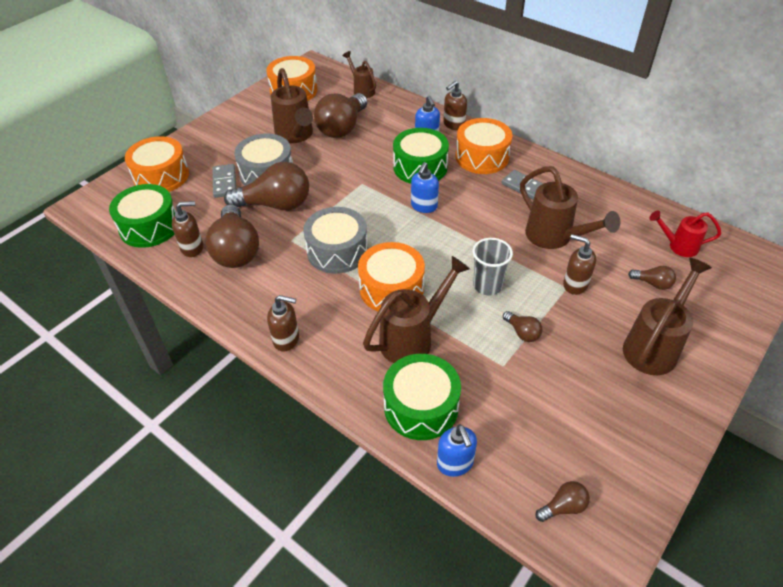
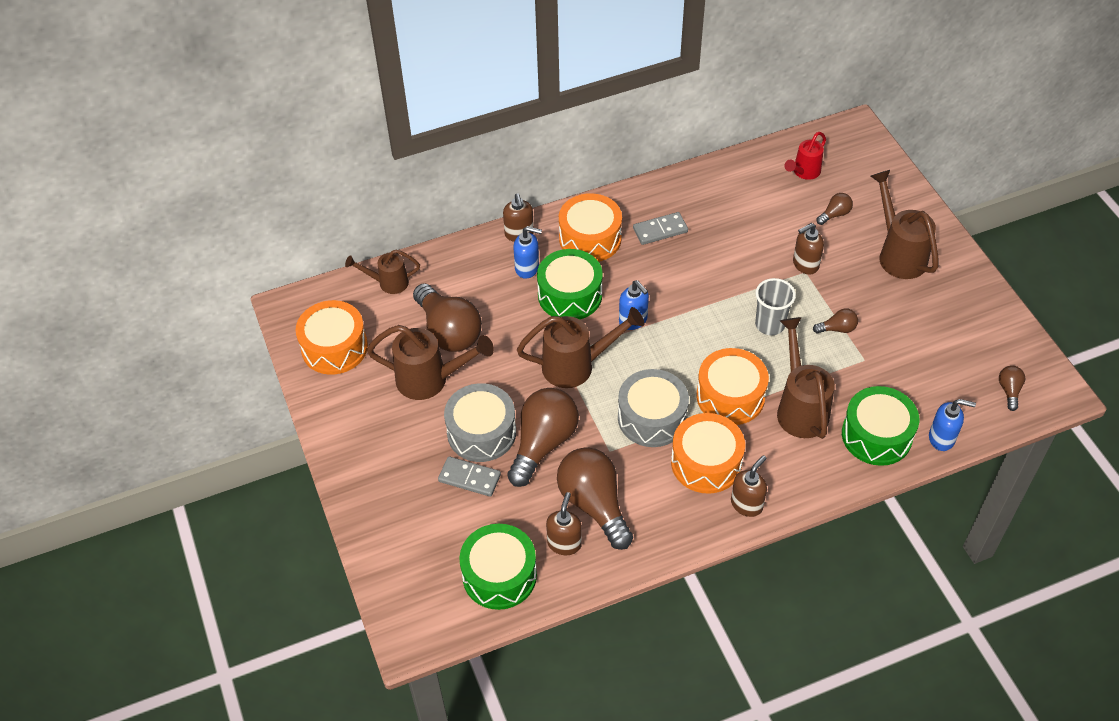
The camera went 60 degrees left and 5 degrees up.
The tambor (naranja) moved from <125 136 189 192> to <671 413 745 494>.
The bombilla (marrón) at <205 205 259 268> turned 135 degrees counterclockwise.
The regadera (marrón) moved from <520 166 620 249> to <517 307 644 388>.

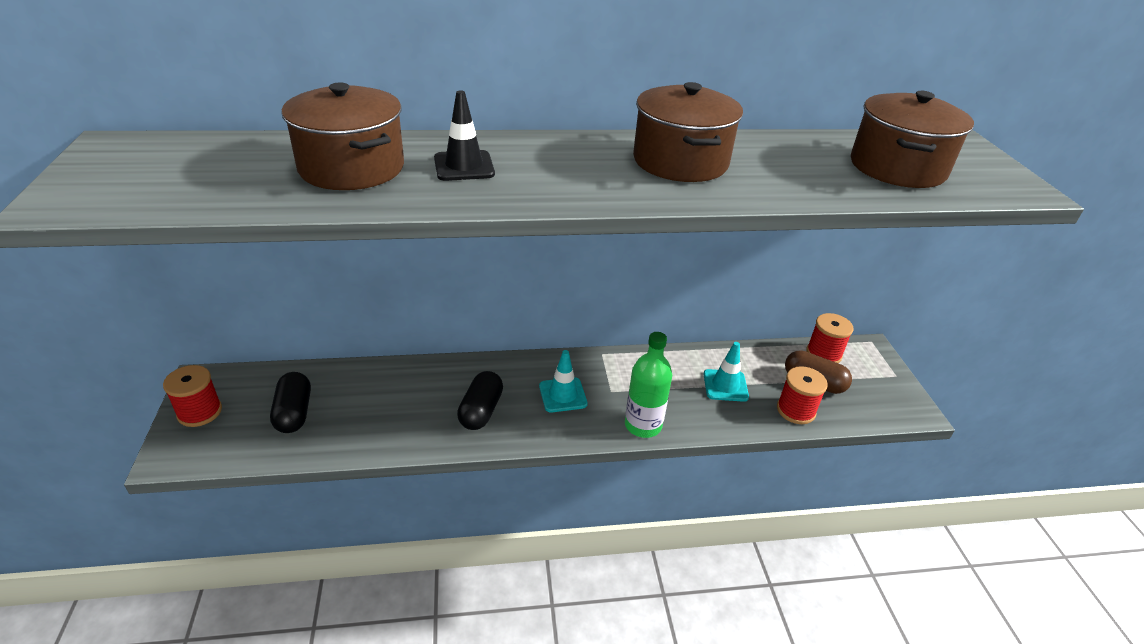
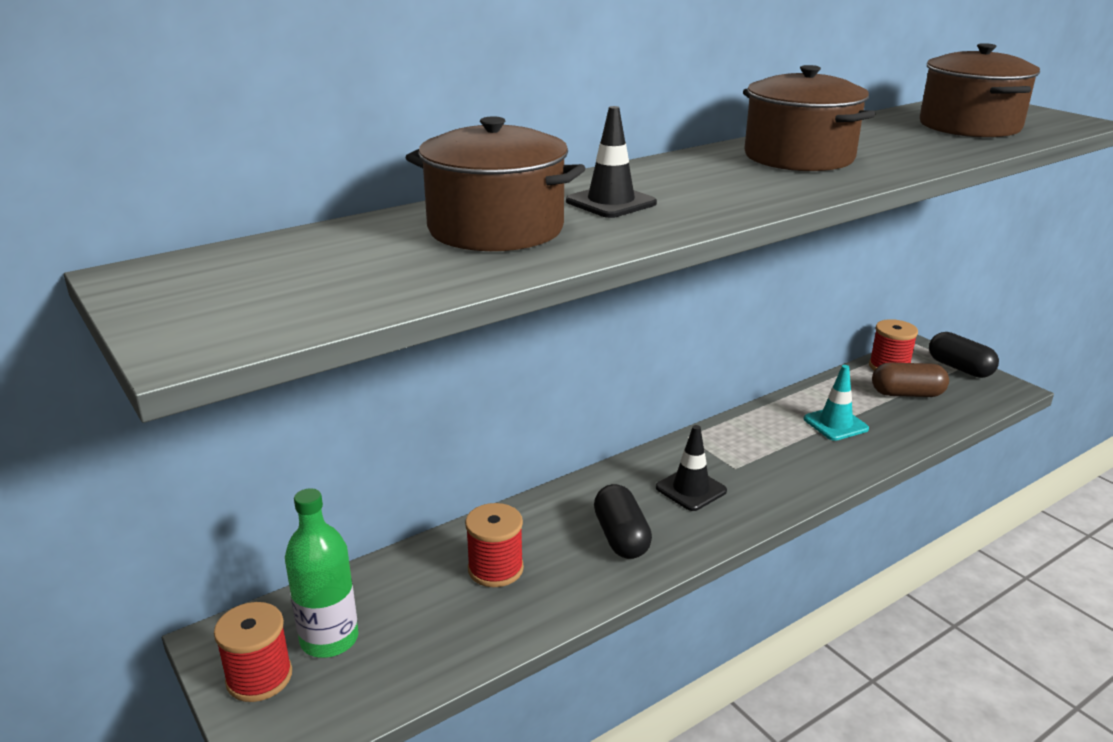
The camera went 25 degrees left and 10 degrees down.
The cápsula (negro) moved from <270 372 311 433> to <929 332 999 378>.
The cono de tráfico (turquesa) at <539 350 588 412> became the cono de tráfico (negro) at <656 425 727 511>.
The botella (verde) moved from <625 332 672 438> to <285 488 359 658>.
The carrete (rojo) moved from <777 366 828 424> to <465 503 524 587>.

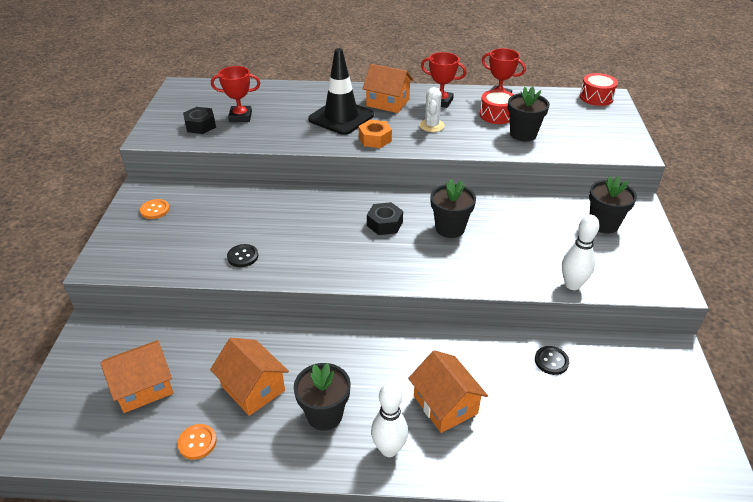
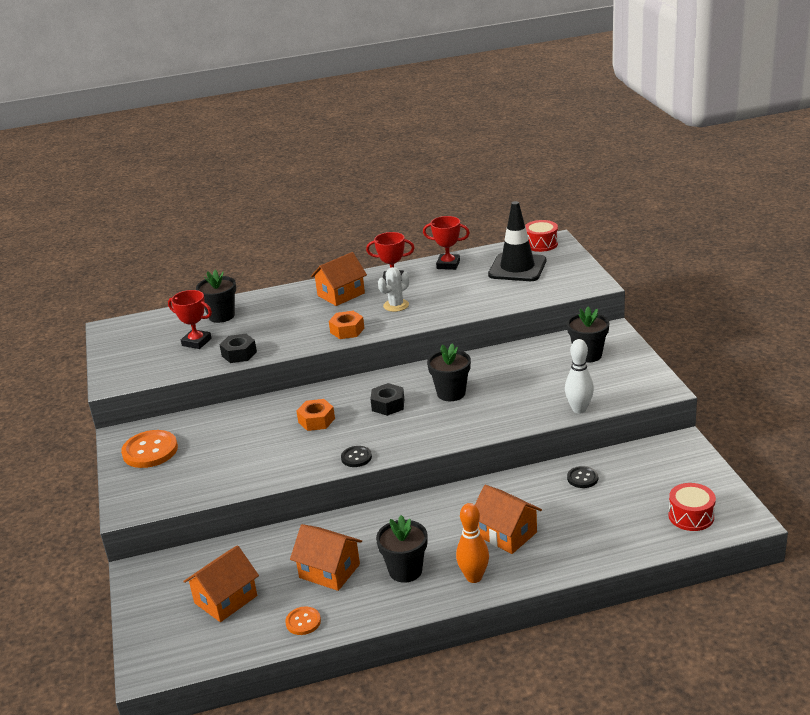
The camera went 15 degrees left and 10 degrees down.
The botón (naranja) at <140 199 170 219> changed to 1.84 times the size.
The tuerca (negro) moved from <183 107 216 134> to <219 334 257 363>.
The trofeo (rojo) at <211 66 260 122> turned 45 degrees clockwise.
The botón (negro) moved from <227 244 258 267> to <341 446 372 467>.
The cono de tráfico (negro) moved from <308 48 374 135> to <488 201 546 281>.
The casa (naranja) at <363 64 414 113> turned 45 degrees counterclockwise.
The bolo (blanco) at <371 383 408 457> became the bolo (naranja) at <456 503 489 583>.
The cactus (blanco) at <419 87 445 132> turned 60 degrees clockwise.
The tambor (rojo) moved from <480 90 514 124> to <668 483 716 531>.
The maceta (negro) moved from <508 87 550 141> to <196 270 236 323>.
The tuerca (naranja) at <297 399 335 431> appeared.

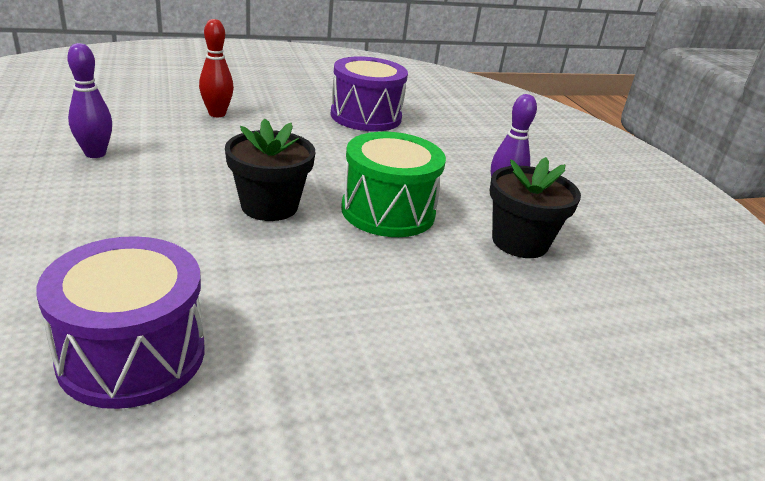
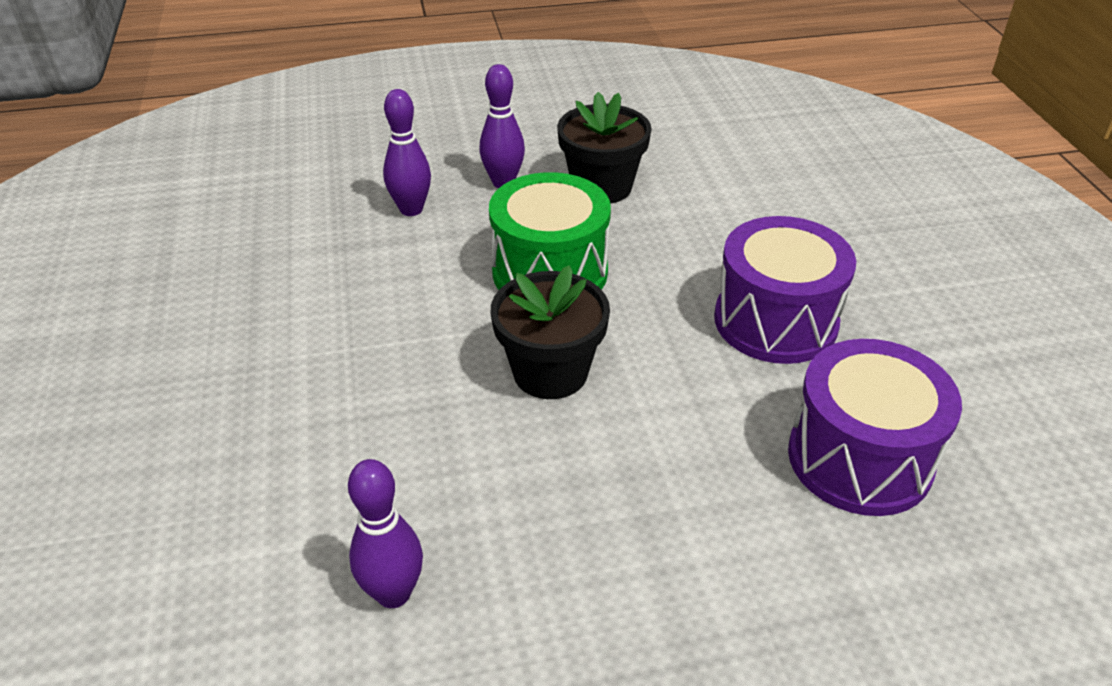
The camera went 80 degrees left and 10 degrees up.
The bolo (rojo) at <199 19 234 117> disappeared.
The tambor (morado) moved from <330 56 408 131> to <714 216 856 364>.
The bolo (morado) at <383 89 431 216> appeared.

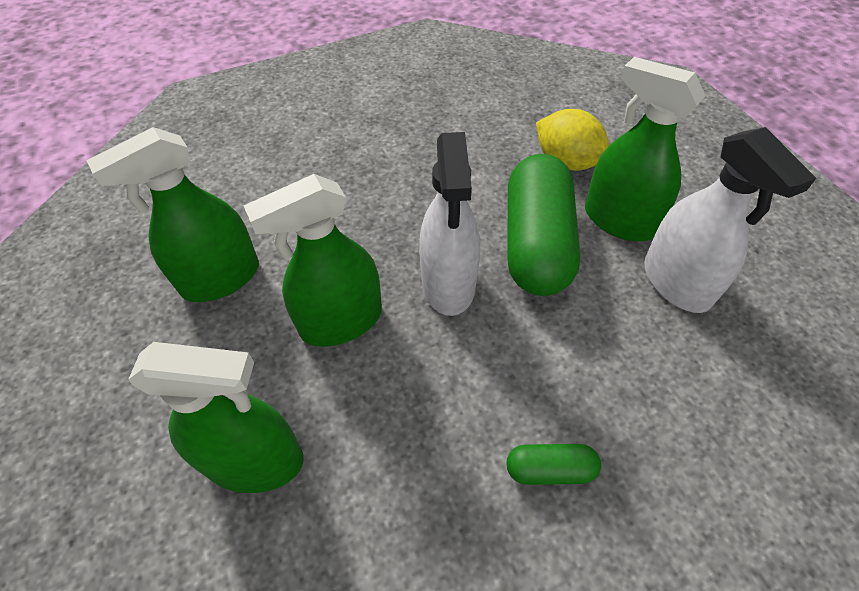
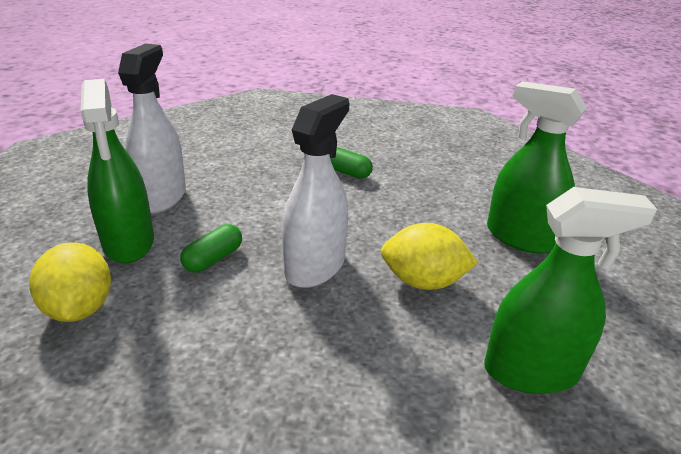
The camera went 150 degrees left and 20 degrees down.
The pulverizador (verde) at <244 174 382 347> was replaced by the limón (amarillo) at <381 223 478 290>.
The cápsula (verde) at <507 154 580 296> changed to 0.44 times the size.

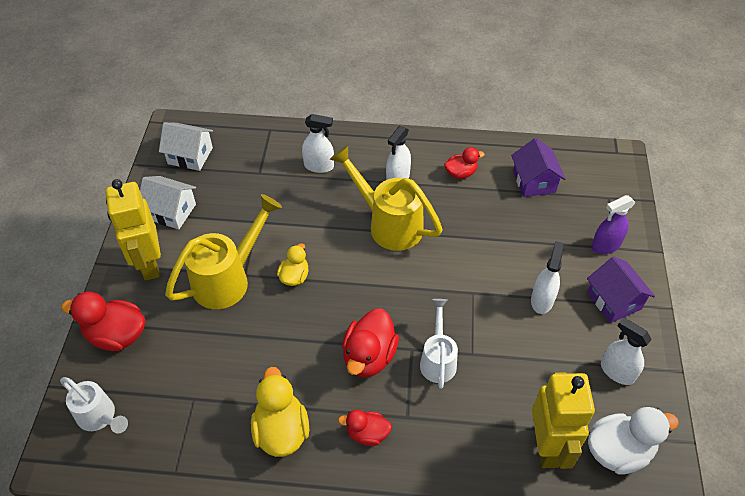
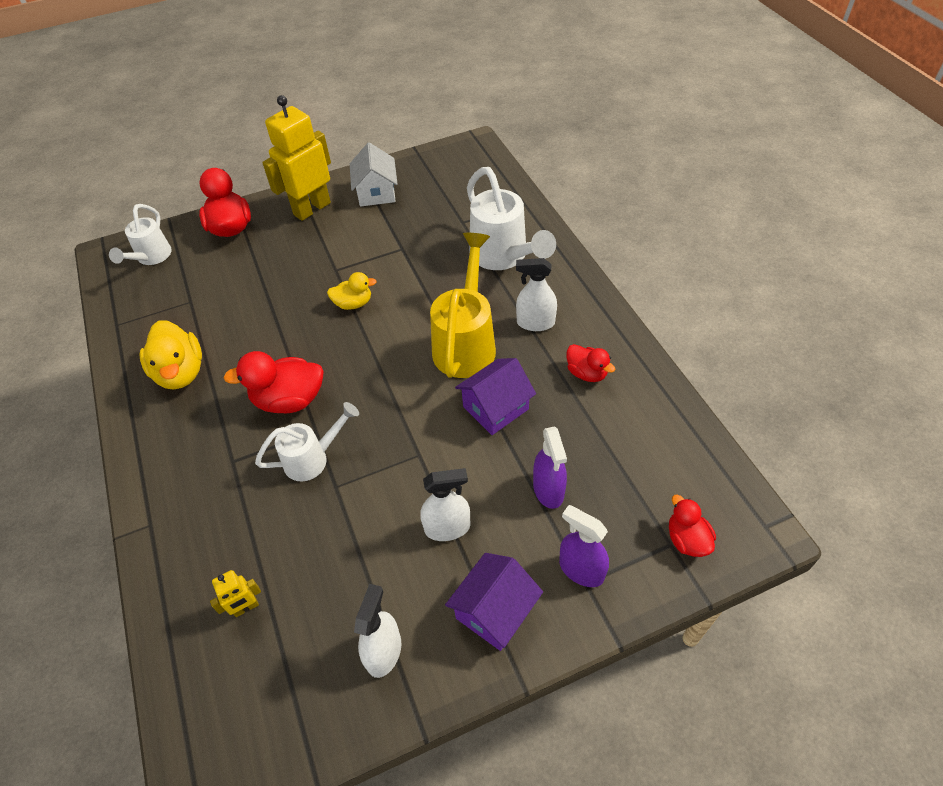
The camera went 65 degrees right and 0 degrees up.
The casa (blanco) at <159 122 213 171> disappeared.
The regadera (amarillo) at <165 194 282 309> disappeared.
The pato (amarillo) at <251 367 309 457> turned 105 degrees clockwise.
The pulverizador (blanco) at <302 114 334 173> was replaced by the regadera (blanco) at <467 167 556 270>.
The pato (rojo) moved from <338 410 392 446> to <669 495 716 557>.
The casa (morado) moved from <511 138 566 197> to <455 358 536 435>.
The robot (amarillo) at <532 372 595 469> changed to 0.44 times the size.
The pato (blanco) at <588 407 679 475> disappeared.
The pulverizador (morado) at <533 426 567 509> appeared.

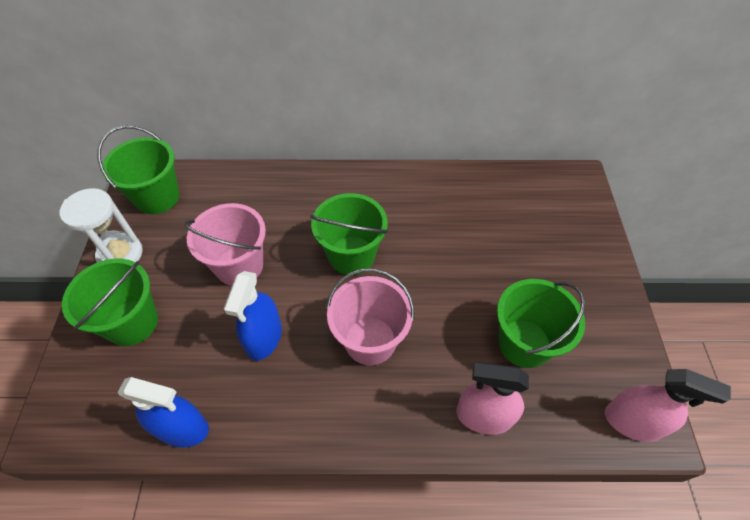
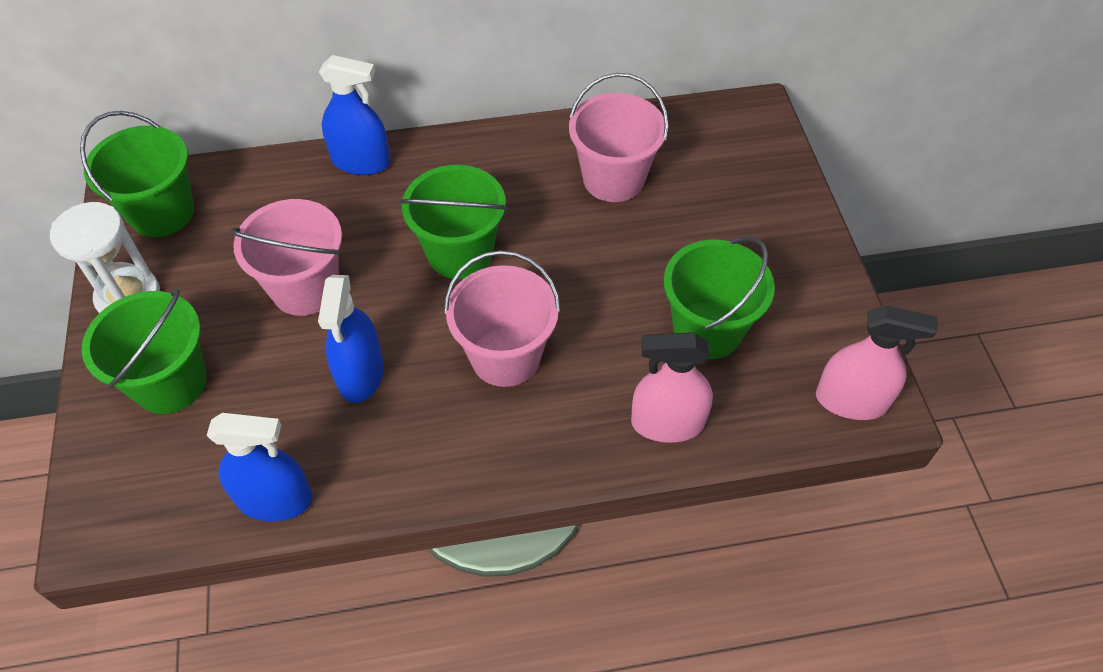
The camera went 10 degrees left and 0 degrees up.
The pulverizador (azul) at <319 55 391 175> appeared.
The balde (rosa) at <569 73 669 202> appeared.

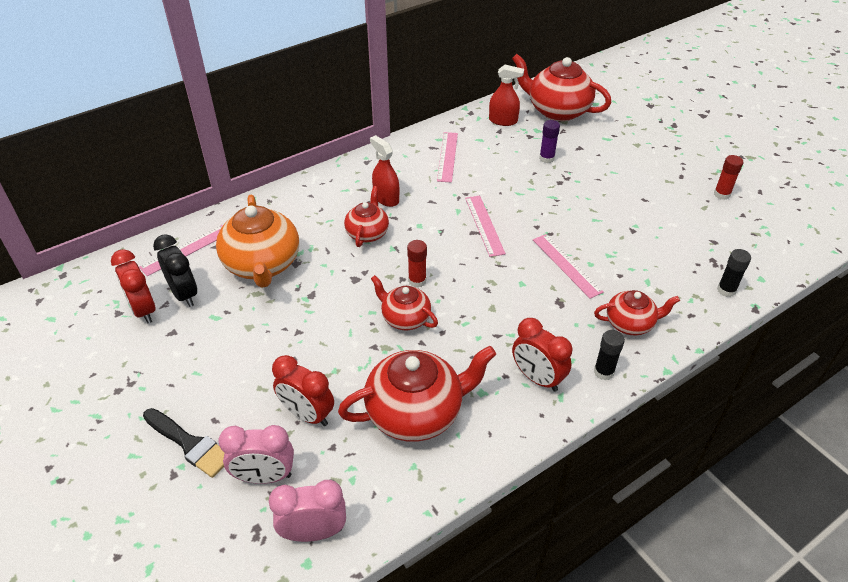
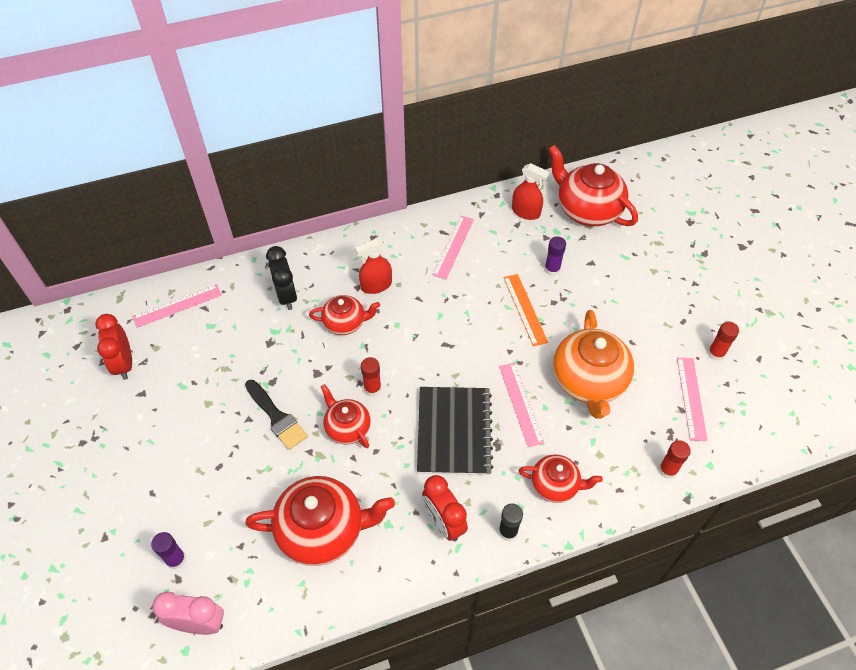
The camera went 15 degrees right and 10 degrees up.
The pincel (negro) moved from <143 408 224 478> to <245 380 308 450>.
The despertador (negro) moved from <153 234 197 307> to <266 246 297 310>.
The tetera (naranja) moved from <216 195 299 288> to <553 310 634 419>.
The despertador (rosa) at <219 425 294 484> was replaced by the barra de pegamento (morado) at <151 532 186 570>.
The despertador (rojo) at <272 355 334 426> disappeared.
The tetera (rojo) at <344 186 389 247> turned 60 degrees clockwise.
The pulverizador (rojo) at <370 135 399 207> turned 90 degrees counterclockwise.
The regla (rosa) moved from <465 196 506 257> to <677 358 708 441>.
The barra de pegamento (negro) at <717 249 751 297> became the barra de pegamento (rojo) at <659 440 691 479>.
The cuaderno (negro) at <417 387 493 475> appeared.
The regla (naranja) at <503 274 548 346> appeared.

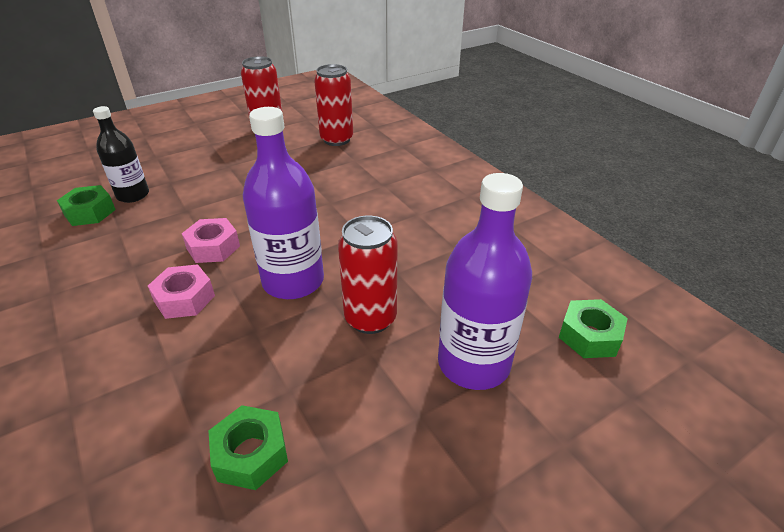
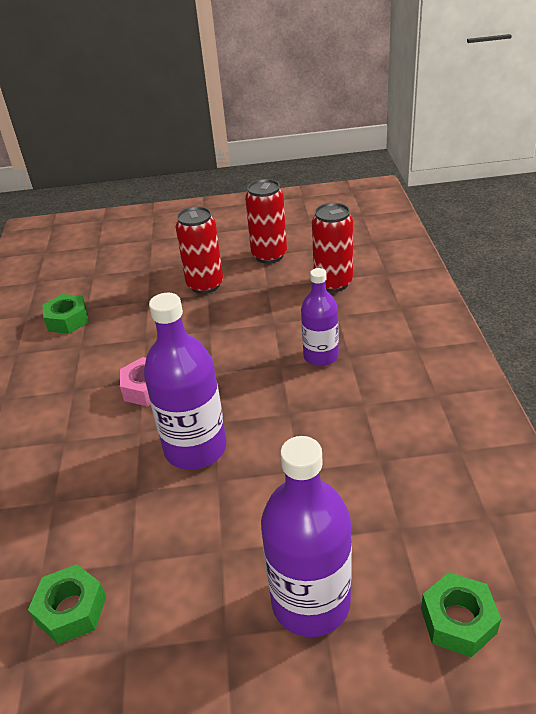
The camera went 30 degrees right and 0 degrees up.
The botella (negro) at <93 106 149 203> disappeared.
The tuerca (rosa) at <148 264 215 319> disappeared.
The lata (rojo) moved from <338 216 398 334> to <175 206 223 294>.
The botella (morado) at <301 268 339 366> appeared.

